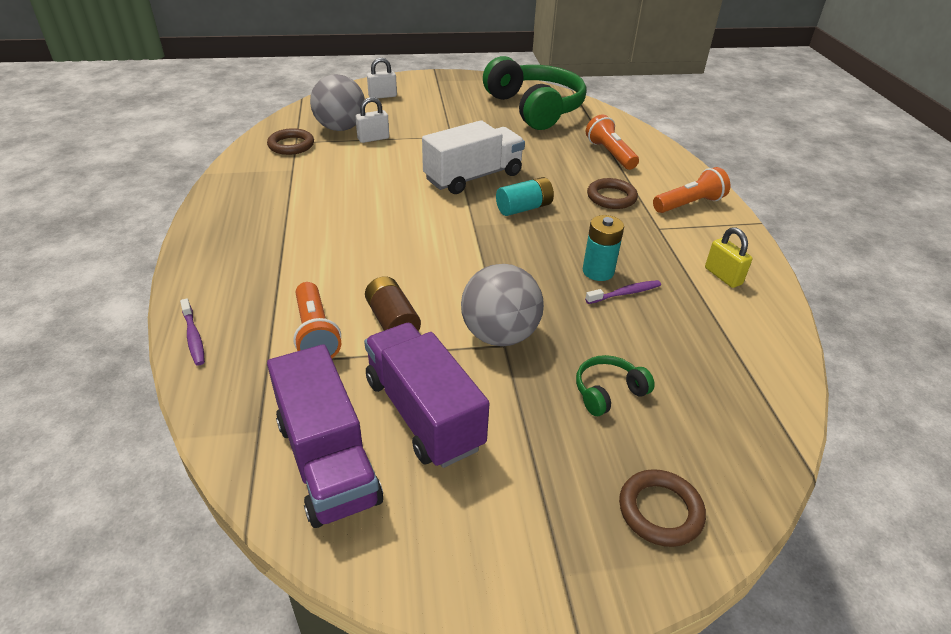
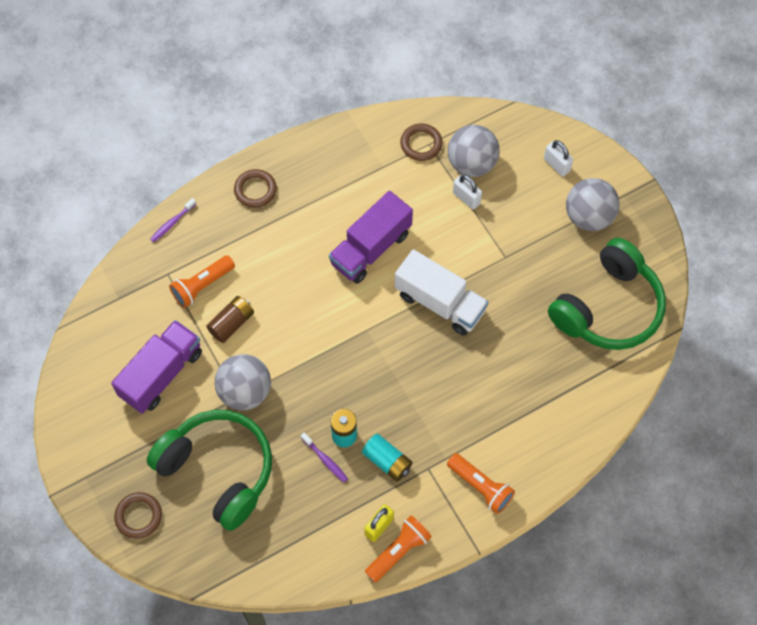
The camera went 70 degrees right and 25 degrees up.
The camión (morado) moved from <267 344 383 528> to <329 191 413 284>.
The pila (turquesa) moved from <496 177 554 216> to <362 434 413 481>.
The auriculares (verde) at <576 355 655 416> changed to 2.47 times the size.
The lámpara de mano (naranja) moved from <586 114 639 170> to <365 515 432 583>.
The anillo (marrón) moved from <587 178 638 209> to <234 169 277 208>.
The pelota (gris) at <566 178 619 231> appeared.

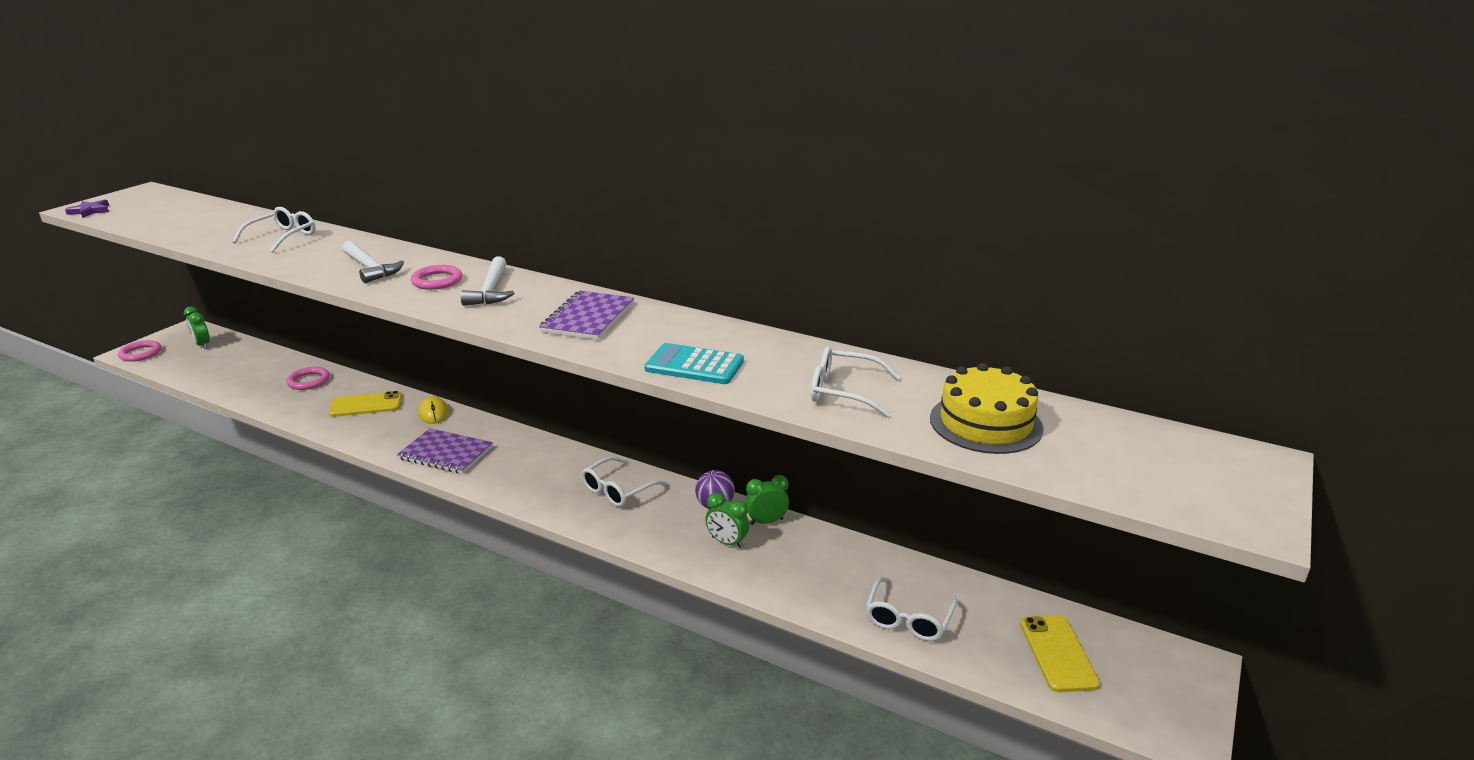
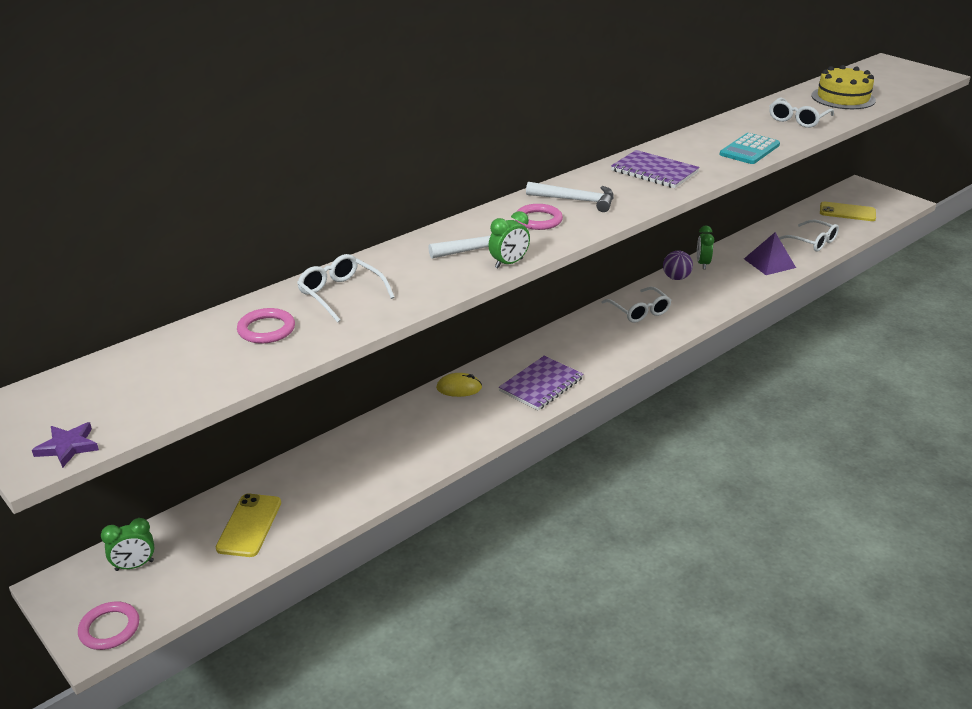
The camera went 70 degrees left and 5 degrees up.
The anillo (rosa) moved from <286 367 330 390> to <237 308 295 343>.
The móvil (amarillo) moved from <329 391 403 417> to <216 493 281 557>.
The despertador (verde) moved from <705 493 749 549> to <488 211 530 268>.
The pirámide (morado) at <744 232 796 275> appeared.

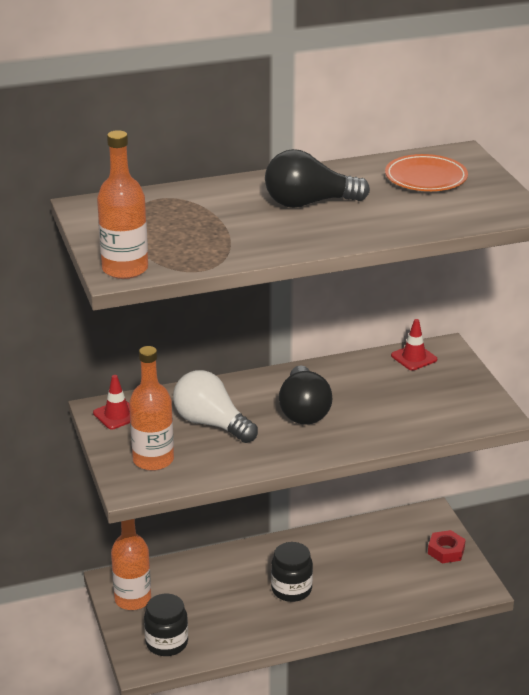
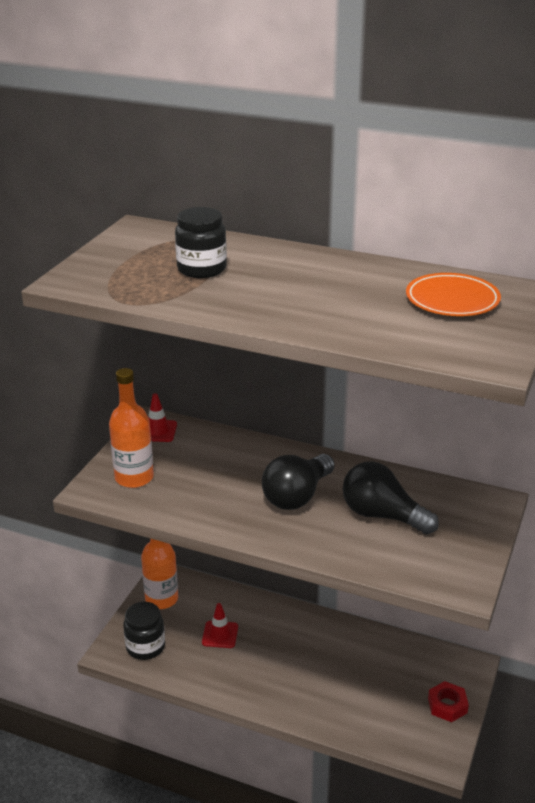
The camera went 40 degrees right and 0 degrees up.
The botella (naranja) at <97 130 148 279> disappeared.
The bombilla (blanco) at <173 370 258 443> disappeared.
The bombilla (negro) moved from <265 149 370 208> to <343 461 439 534>.
The tarro (negro) moved from <271 542 313 602> to <175 207 227 278>.
The cono de tráfico (rojo) moved from <391 319 437 371> to <202 603 238 648>.

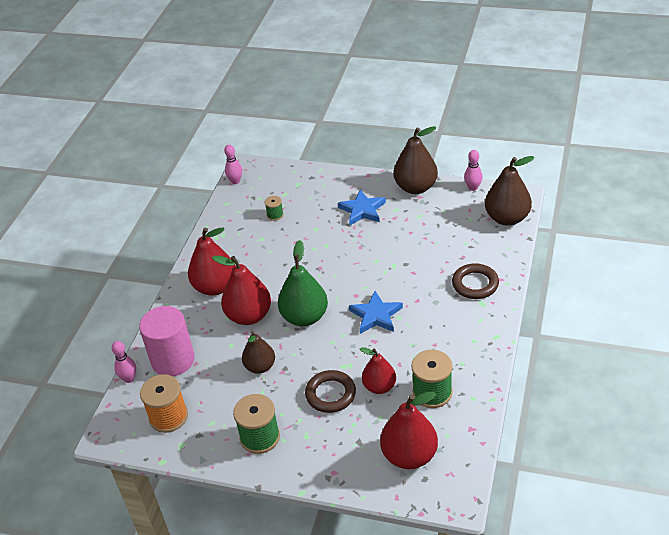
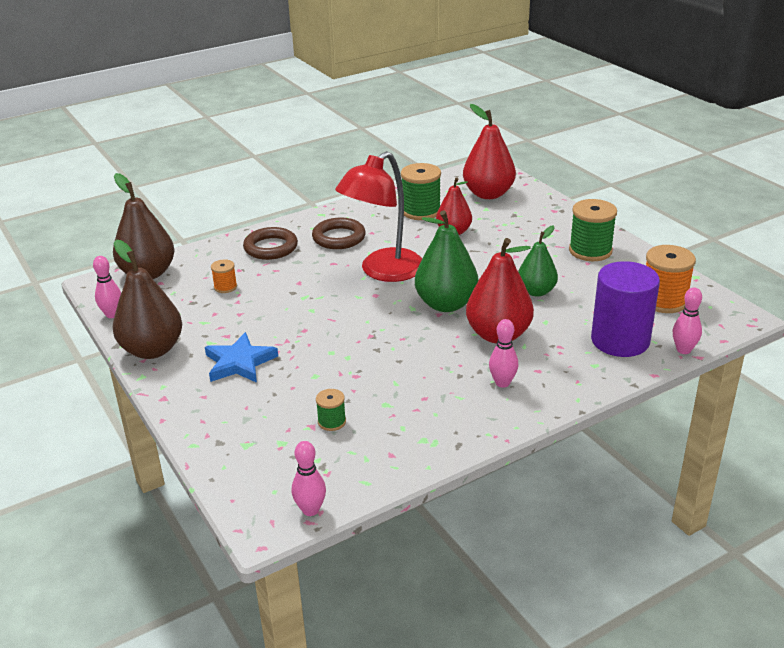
The camera went 140 degrees left and 10 degrees down.
The cilindro (rosa) at <139 306 195 376> became the cilindro (morado) at <591 261 660 357>.
The pera (rojo) at <188 227 235 296> was replaced by the bolo (rosa) at <489 319 518 388>.
The pera (marrón) at <242 331 275 374> became the pera (verde) at <518 225 558 297>.
The anillo (marrón) moved from <305 370 356 413> to <312 218 366 249>.
The estrella (azul) at <349 291 403 334> was replaced by the lámpara (rojo) at <335 151 423 282>.
The carrete (naranja) at <211 259 237 293> appeared.

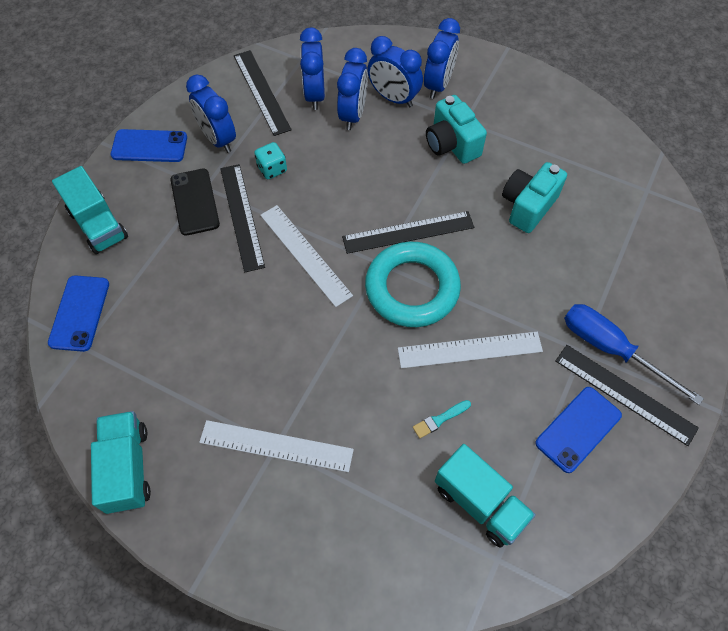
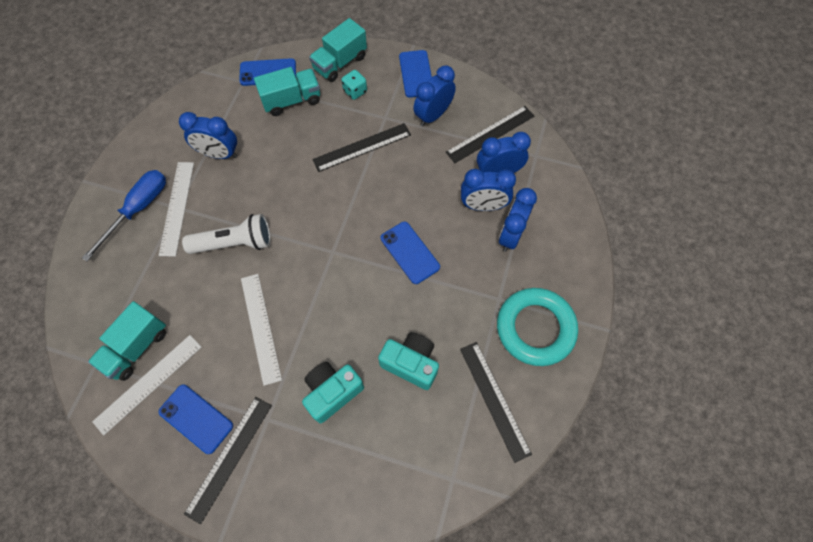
The camera went 80 degrees right and 5 degrees up.
The camión (turquesa) moved from <91 411 151 514> to <254 67 320 116>.
The móvil (negro) at <170 169 220 236> disappeared.
The dado (turquesa) moved from <254 142 287 179> to <342 70 367 100>.
The regla (blanco) moved from <260 205 353 307> to <92 335 202 435>.
The regla (negro) moved from <342 211 474 254> to <460 342 532 463>.
The anillo (turquesa) moved from <365 242 461 327> to <497 288 578 366>.
The pincel (turquesa) at <413 400 471 438> disappeared.
The despertador (azul) moved from <424 18 460 99> to <179 112 237 159>.
The cámara (turquesa) moved from <426 95 487 164> to <302 362 364 423>.
The destornillador (azul) moved from <564 304 704 405> to <82 170 166 261>.
The lámpara de mano (blanco) at <182 214 271 254> appeared.
The móvil (azul) at <381 222 440 284> appeared.

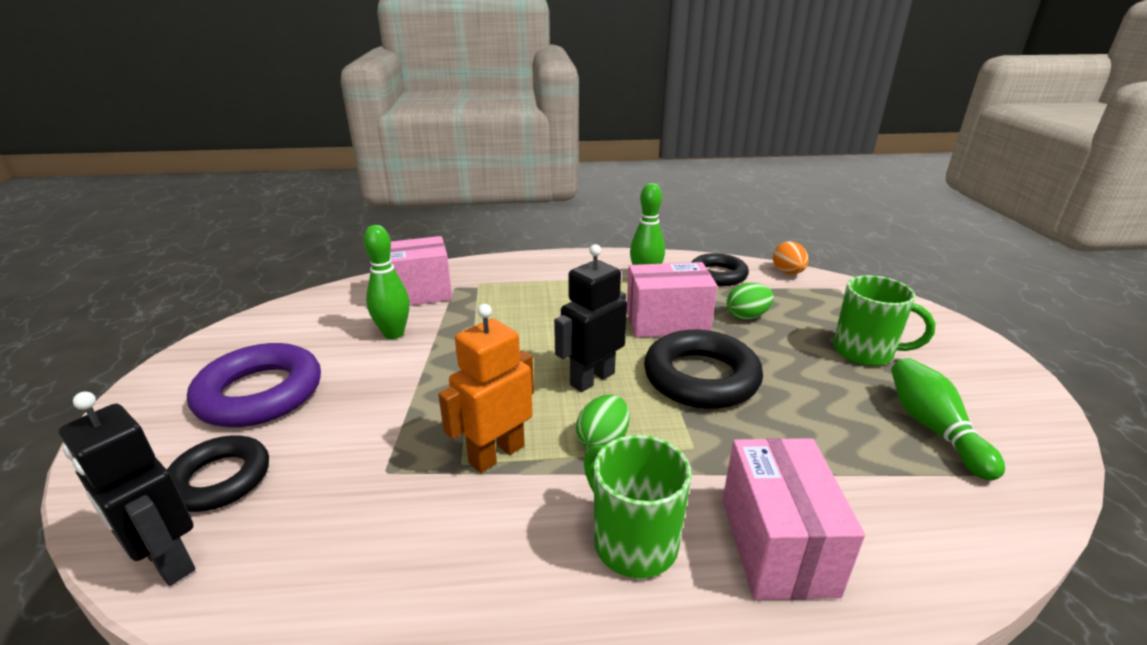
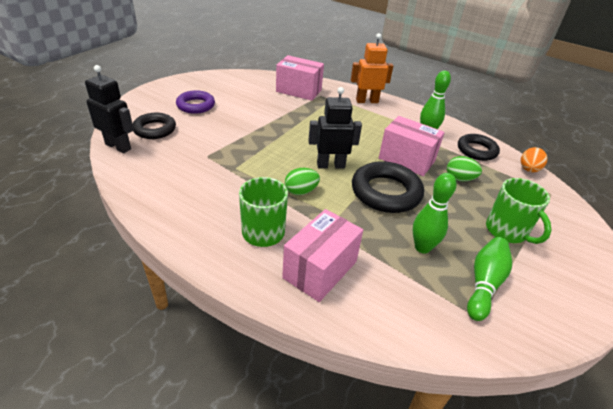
The camera went 35 degrees right and 10 degrees up.
The robot (negro) at <59 391 195 586> turned 135 degrees clockwise.
The anillo (morado) at <187 343 321 427> changed to 0.66 times the size.
The bolo (verde) moved from <363 225 410 339> to <413 173 456 254>.
The robot (naranja) moved from <438 304 534 473> to <351 33 393 103>.

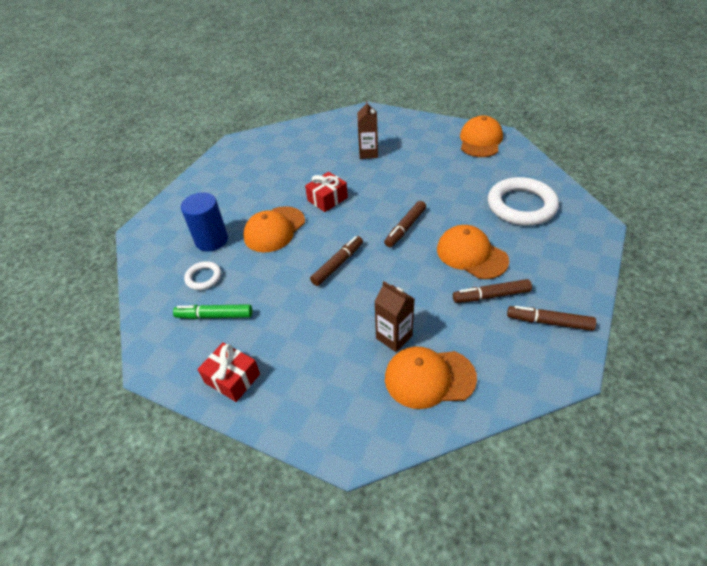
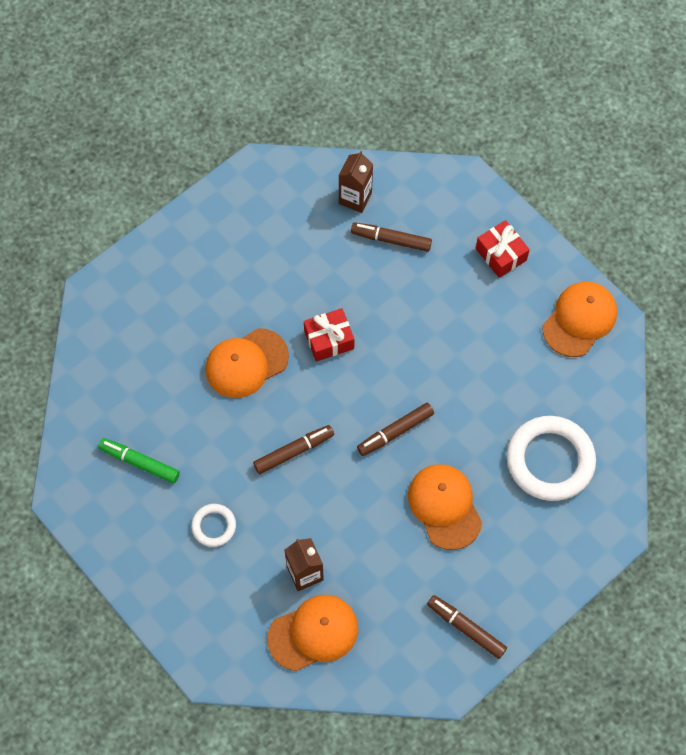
The camera went 20 degrees right and 20 degrees up.
The cilindro (azul) at <181 192 228 251> disappeared.
The anillo (blanco) moved from <184 261 221 290> to <191 504 236 547>.
The regalo (rojo) moved from <197 342 260 402> to <476 220 530 278>.
The cartón de leche (marrón) moved from <358 101 378 159> to <339 151 373 213>.
The gorra (naranja) at <385 346 477 409> turned 135 degrees clockwise.
The rotulador (marrón) moved from <453 279 532 303> to <351 222 432 252>.

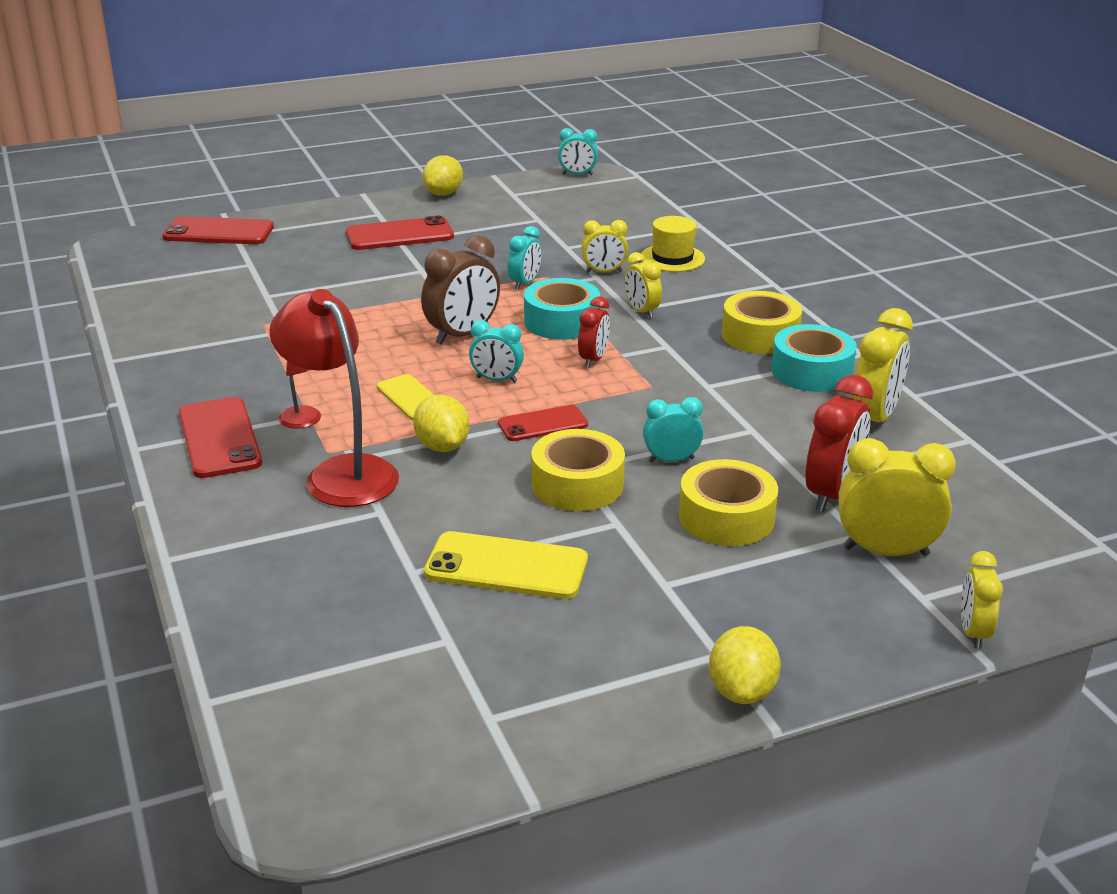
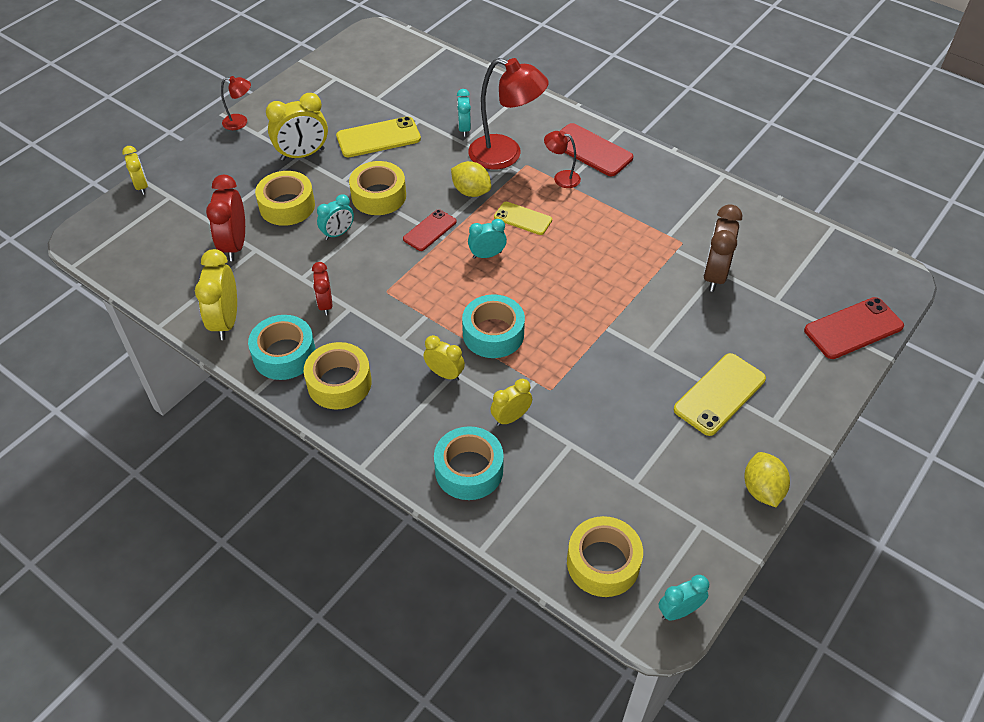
The camera went 150 degrees right and 20 degrees up.
The móvil (rojo) at <346 216 454 250> became the móvil (amarillo) at <674 353 766 436>.
The despertador (marrón) moved from <421 235 500 345> to <703 204 742 292>.
The despertador (turquesa) moved from <508 226 542 290> to <457 89 471 137>.
The despertador (rojo) moved from <578 297 610 368> to <312 262 332 315>.
The sombrero (amarillo) at <641 216 705 272> was replaced by the cinta adhesiva (turquesa) at <434 426 504 500>.
The limón (amarillo) at <709 626 781 704> was replaced by the lámpara (rojo) at <221 76 251 130>.
The despertador (amarillo) moved from <839 438 956 556> to <266 93 328 161>.
The cinta adhesiva (amarillo) at <567 516 643 597> appeared.

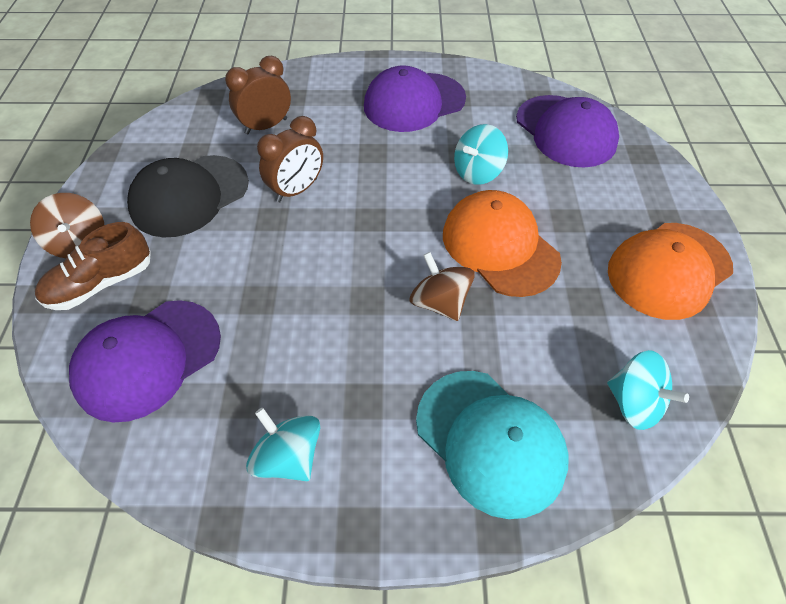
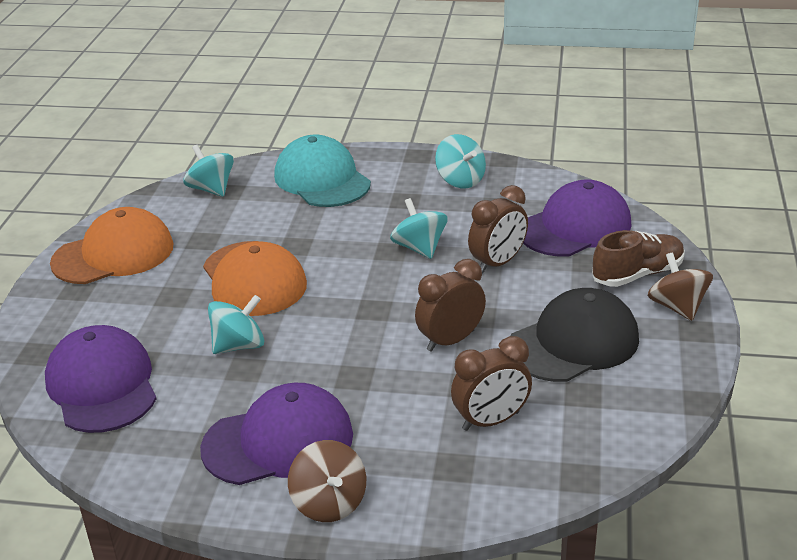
The camera went 170 degrees left and 20 degrees down.
The peonza (marrón) moved from <409 252 475 321> to <288 440 366 522>.
The peonza (turquesa) at <390 198 447 259> appeared.
The despertador (marrón) at <468 185 528 273> appeared.

